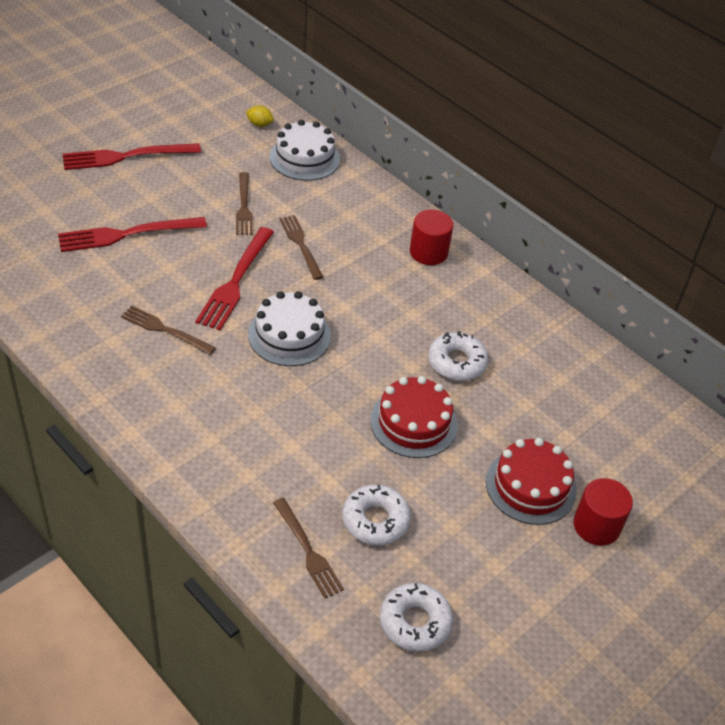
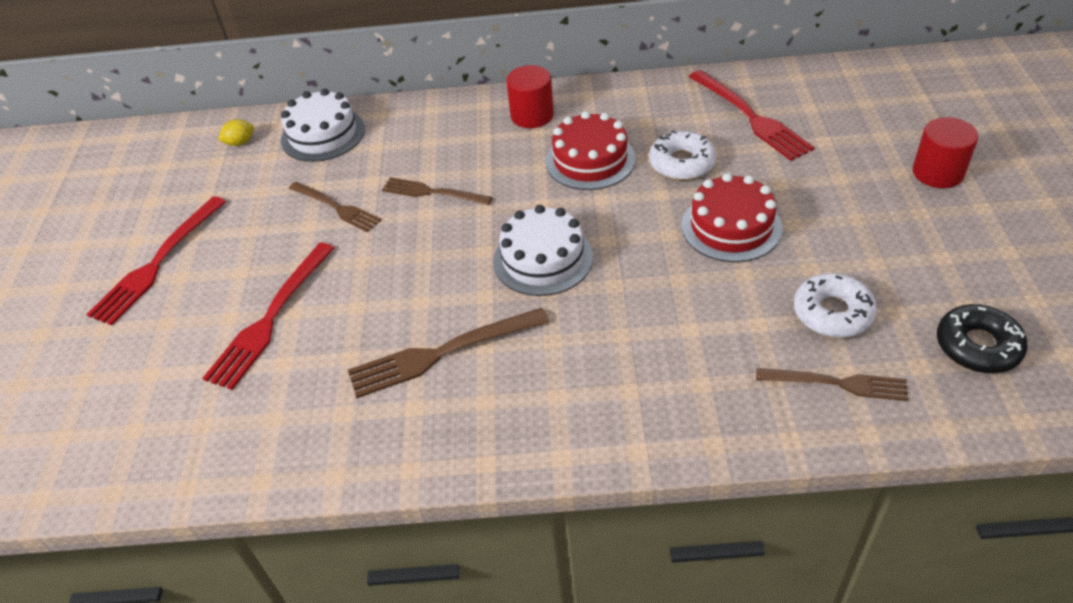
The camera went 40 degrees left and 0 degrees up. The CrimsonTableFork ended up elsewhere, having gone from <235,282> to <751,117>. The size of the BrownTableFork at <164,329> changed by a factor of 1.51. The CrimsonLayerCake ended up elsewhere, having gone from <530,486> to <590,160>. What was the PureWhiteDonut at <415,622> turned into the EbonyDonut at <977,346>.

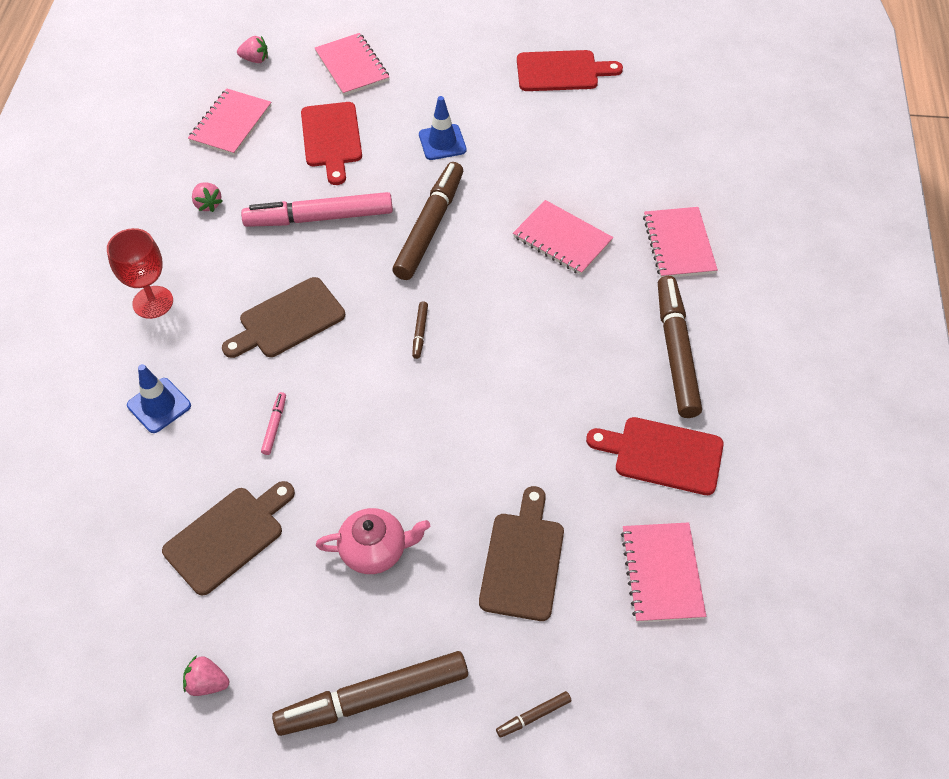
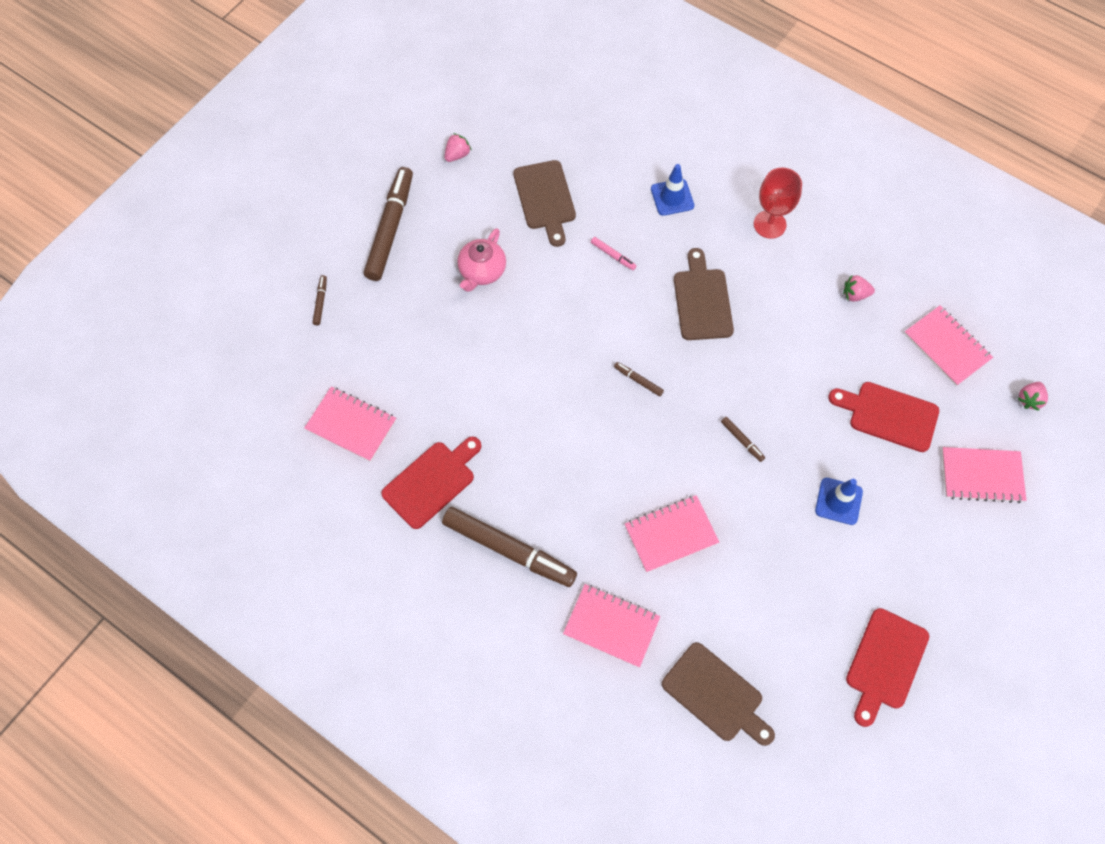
The camera went 120 degrees right and 10 degrees up. The size of the BrownMarker at <430,227> changed by a factor of 0.41. The second view lost the PinkMarker at <319,218>. The BrownCuttingBoard ended up elsewhere, having gone from <523,560> to <716,695>.

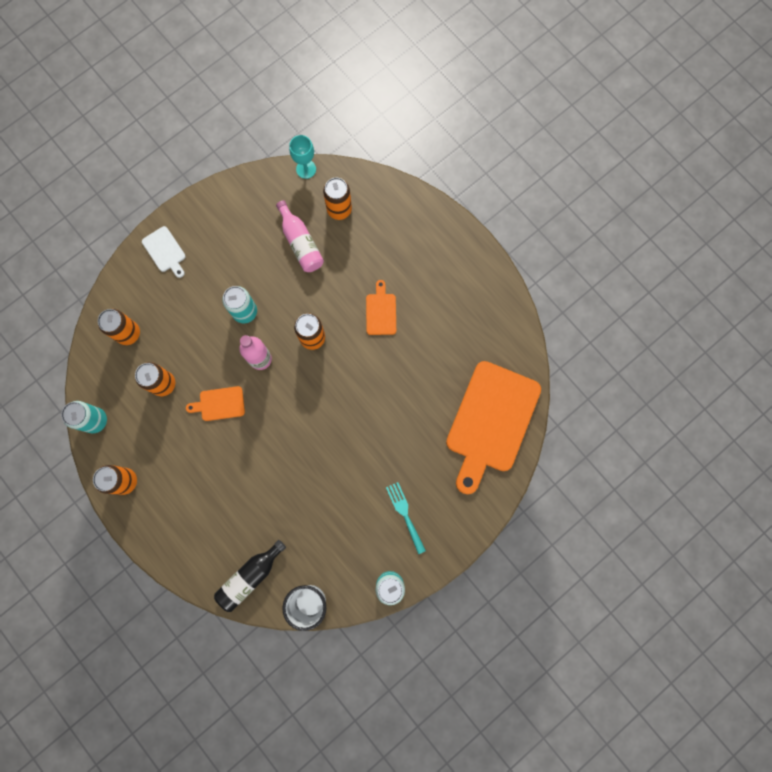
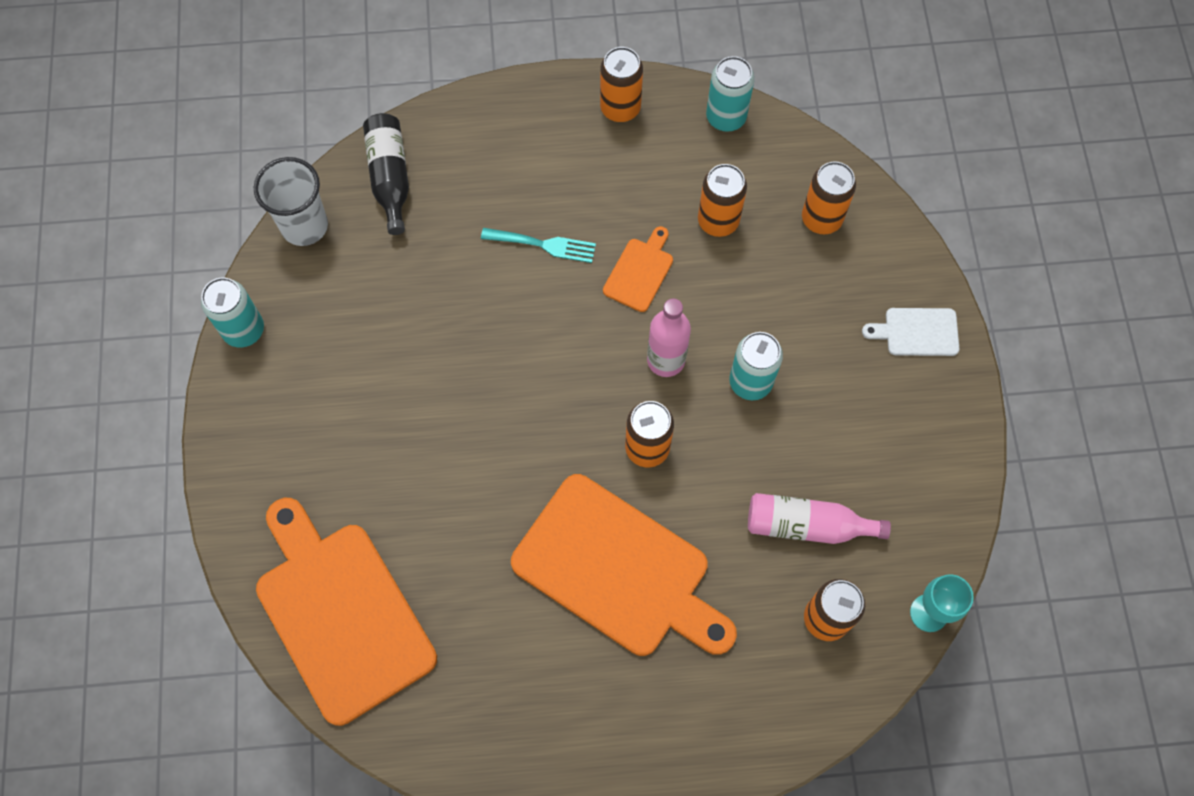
The camera went 125 degrees right and 10 degrees down. The size of the BrightOrangeCuttingBoard at <381,312> changed by a factor of 2.27. The AquaTableFork ended up elsewhere, having gone from <405,514> to <544,245>.

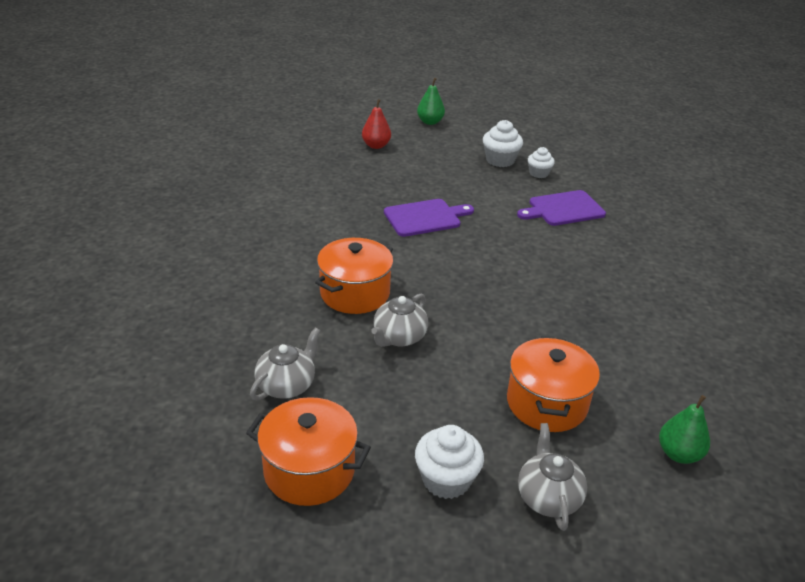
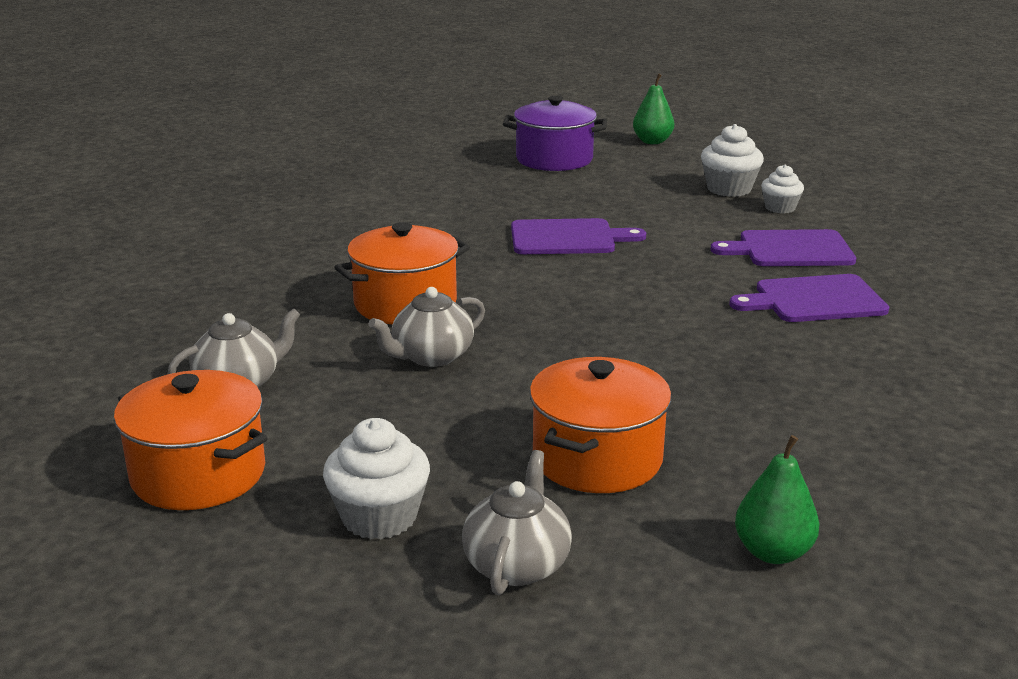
The camera went 20 degrees right and 10 degrees down. Where the CrimsonPear stood at <376,146>, the VioletStockpot came to stand at <554,159>. The second view gained the VioletCuttingBoard at <814,300>.

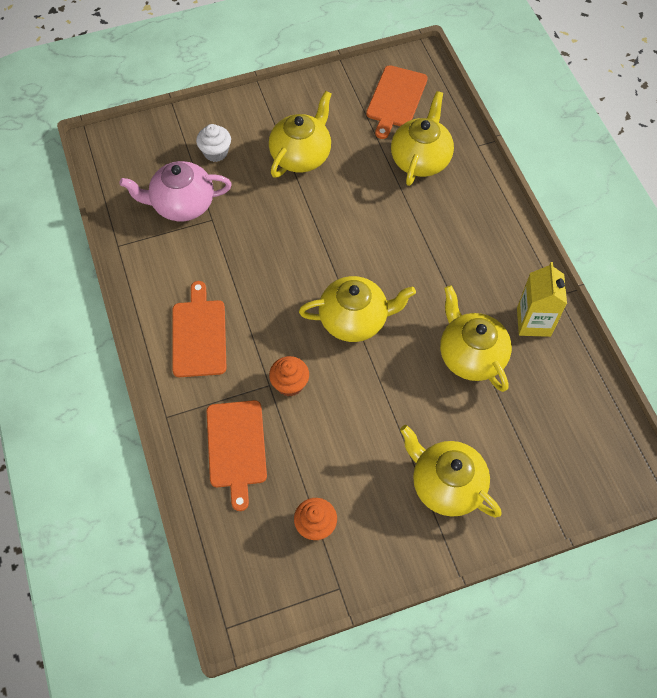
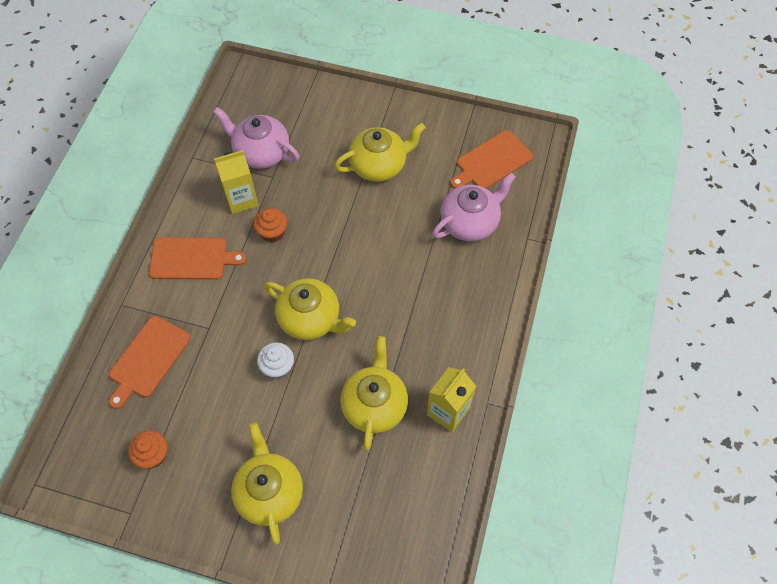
The camera went 35 degrees right and 0 degrees up. What was the YellowChinaTeapot at <420,159> turned into the PinkChinaTeapot at <470,222>. The PureWhiteCupcake ended up elsewhere, having gone from <215,152> to <278,367>. The BrightOrangeCuttingBoard at <199,335> ended up facing another way, 60 degrees clockwise from before. The BrightOrangeCupcake ended up elsewhere, having gone from <290,384> to <272,232>. The second view gained the YellowJuiceCarton at <241,199>.

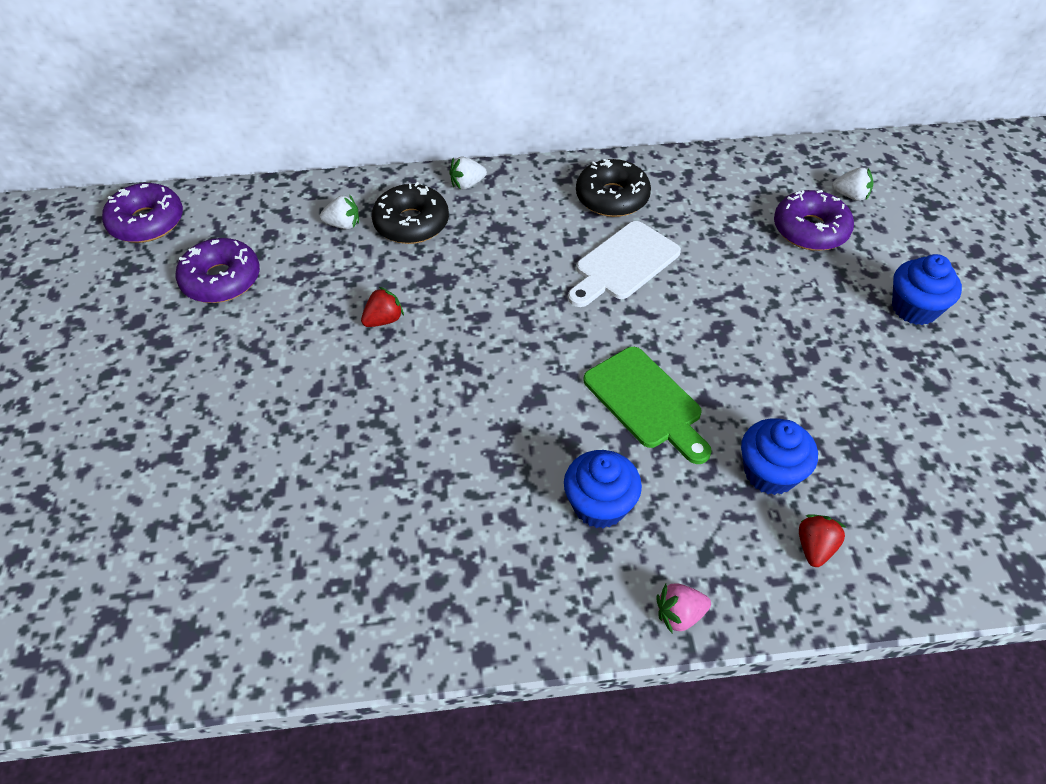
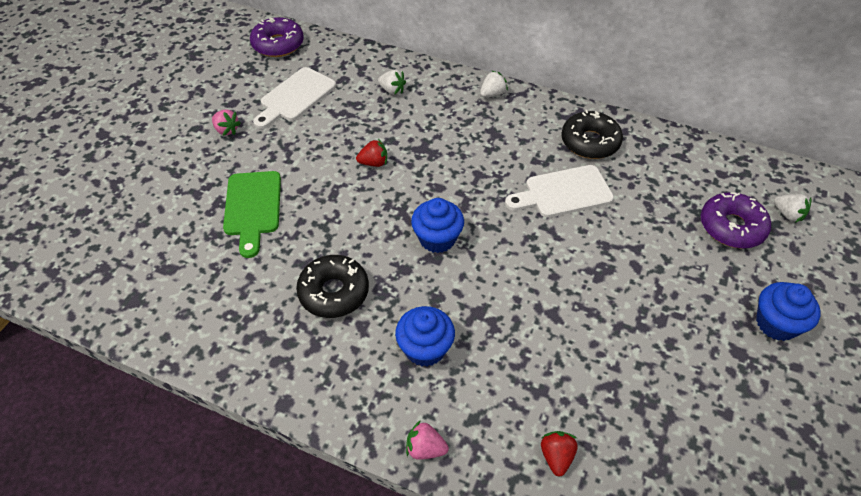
The camera went 30 degrees right and 0 degrees up. The PureWhiteToyStrawberry at <467,184> ended up facing another way, 135 degrees clockwise from before. The EbonyDonut ended up elsewhere, having gone from <411,223> to <334,292>. Where the VioletDonut stood at <221,280>, the PureWhiteCuttingBoard came to stand at <295,97>. The EmeraldCuttingBoard ended up elsewhere, having gone from <646,402> to <253,207>. The BlueCupcake ended up elsewhere, having gone from <770,473> to <437,238>. The CrimsonToyStrawberry at <815,547> ended up facing another way, 45 degrees counterclockwise from before. The second view gained the PinkToyStrawberry at <227,130>.

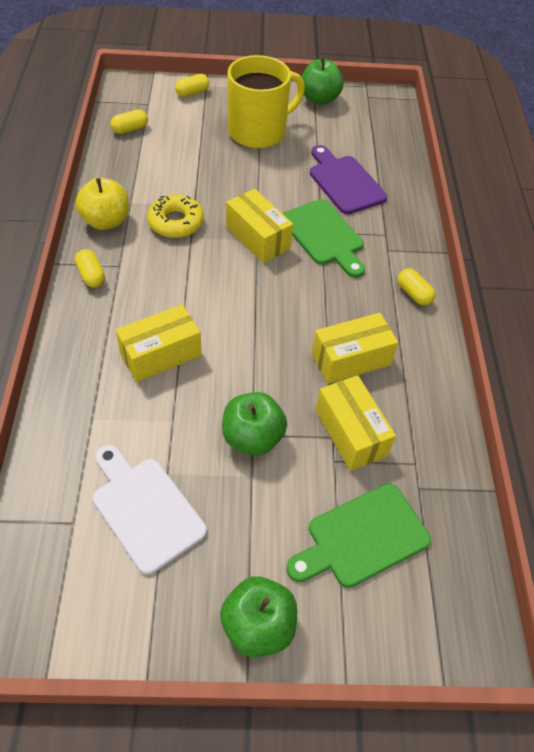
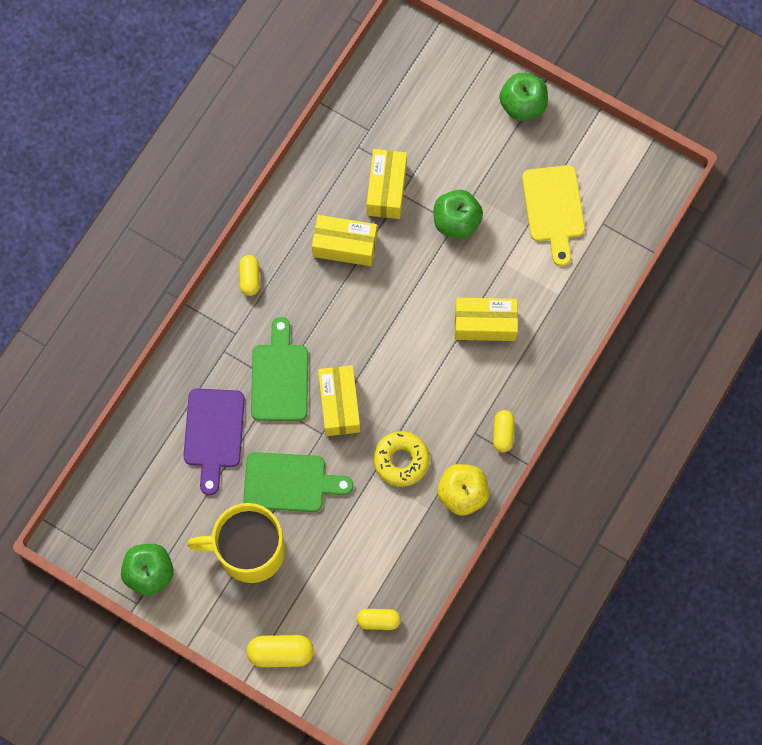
The camera went 145 degrees left and 20 degrees up. The size of the YellowCapsule at <192,93> changed by a factor of 1.51. What was the PureWhiteCuttingBoard at <145,509> turned into the YellowCuttingBoard at <554,208>. The EmeraldCuttingBoard ended up elsewhere, having gone from <362,537> to <290,482>.

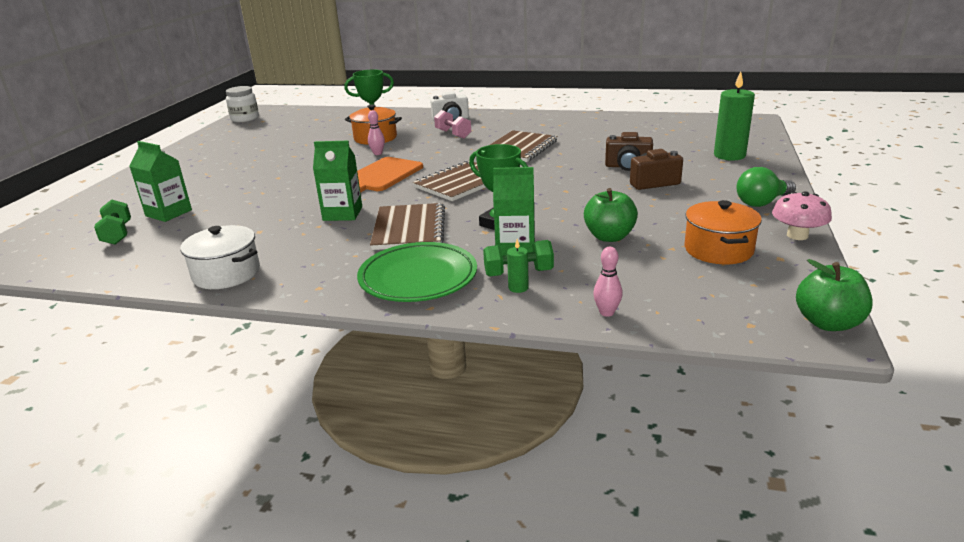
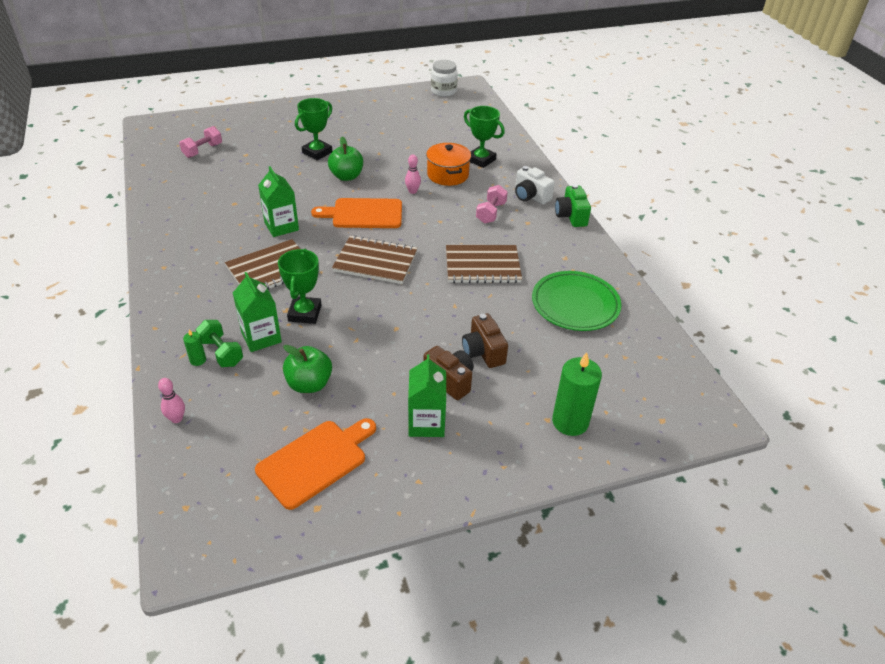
The camera went 55 degrees right and 15 degrees up. The EmeraldJuiceCarton ended up elsewhere, having gone from <168,213> to <426,423>. The second view lost the EmeraldBulb at <762,202>. The second view lost the PinkFungus at <797,235>. What was the EmeraldDumbbell at <117,234> turned into the PinkDumbbell at <203,150>. Where the BrightOrangeStockpot stood at <718,250>, the BrightOrangeCuttingBoard came to stand at <315,461>. The second view lost the PureWhiteStockpot at <226,274>. The EmeraldPlate ended up elsewhere, having gone from <418,278> to <575,304>. The EmeraldApple ended up elsewhere, having gone from <828,323> to <346,176>. The second view gained the EmeraldTrophy at <317,152>. The second view gained the EmeraldPhotoCamera at <571,216>.

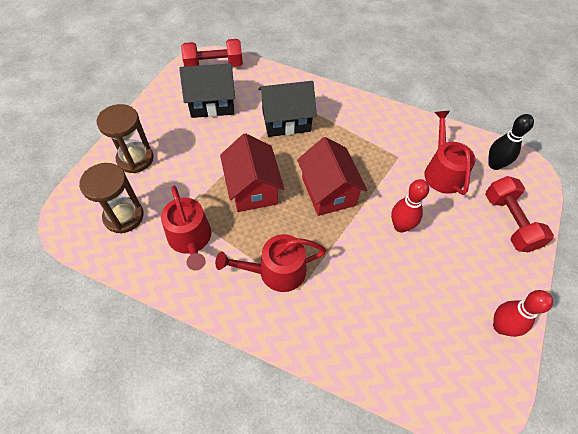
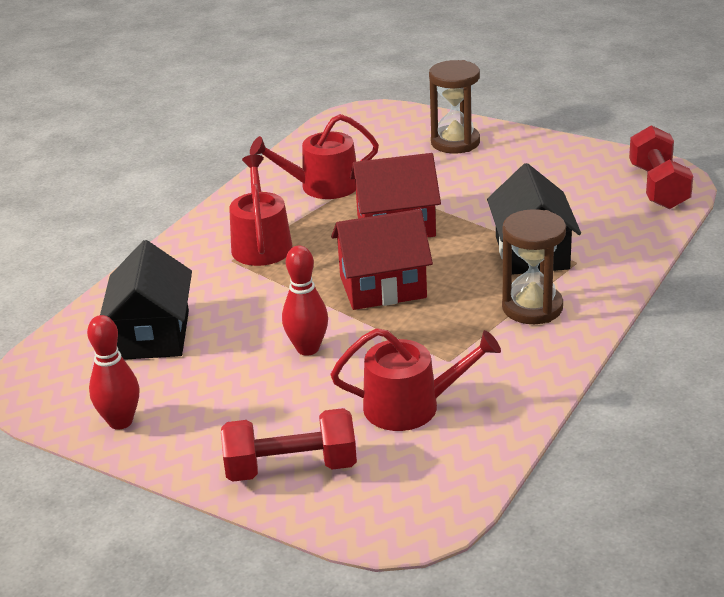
The camera went 100 degrees right and 25 degrees down. The EbonyHouse ended up elsewhere, having gone from <212,103> to <152,335>. The second view lost the EbonyBowlingPin at <494,165>. The BrownSandTimer ended up elsewhere, having gone from <124,216> to <532,307>.

